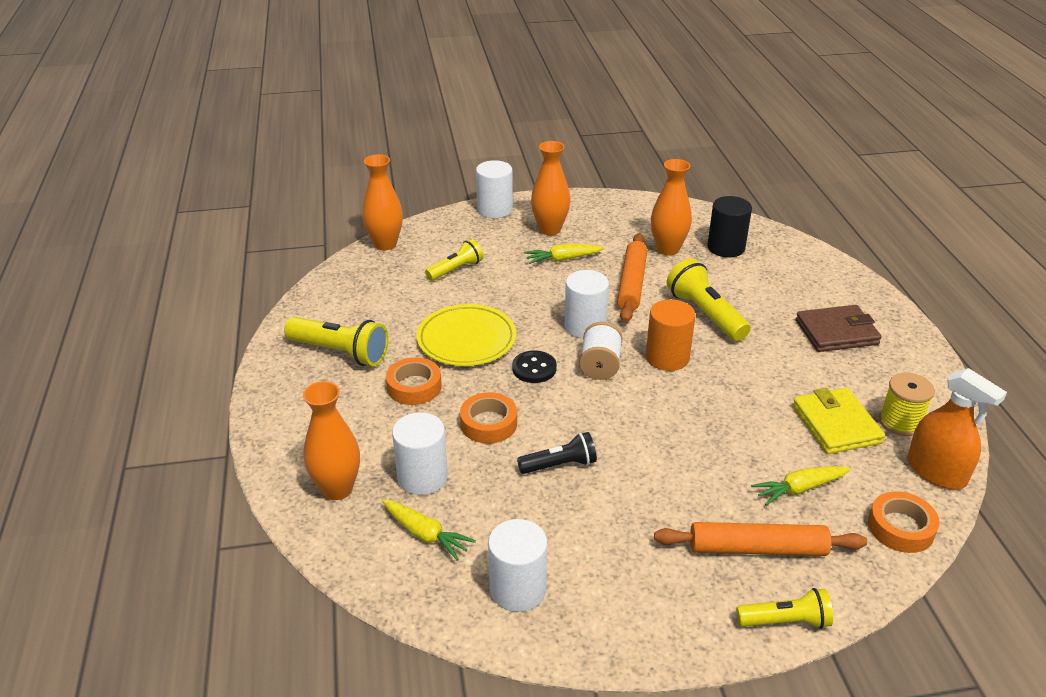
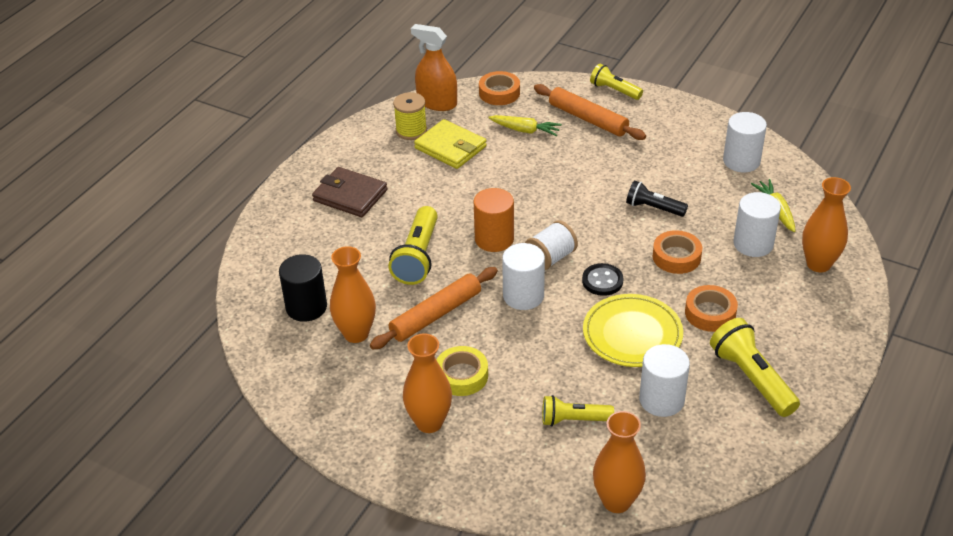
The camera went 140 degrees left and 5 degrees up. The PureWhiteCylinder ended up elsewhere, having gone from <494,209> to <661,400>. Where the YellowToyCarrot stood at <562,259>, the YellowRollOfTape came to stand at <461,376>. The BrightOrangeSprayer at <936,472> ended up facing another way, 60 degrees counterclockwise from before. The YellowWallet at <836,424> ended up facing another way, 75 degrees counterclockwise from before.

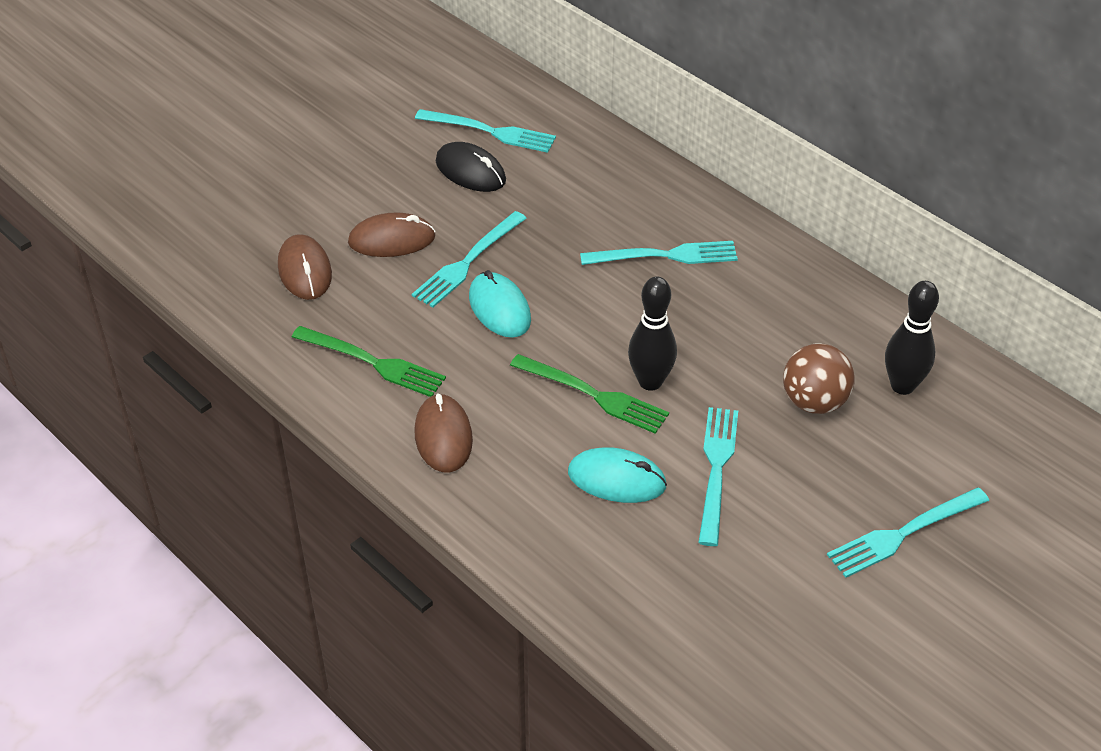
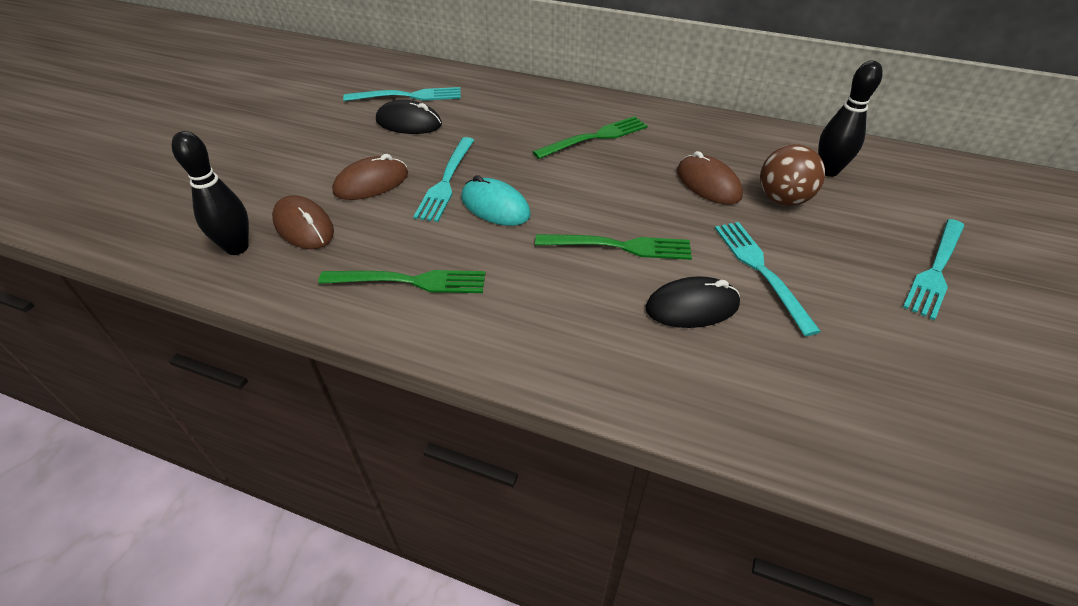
The camera went 25 degrees left and 0 degrees up. What was the AquaTableFork at <666,255> turned into the EmeraldTableFork at <595,137>. The EbonyBowlingPin ended up elsewhere, having gone from <650,382> to <237,247>. The BrownMouse ended up elsewhere, having gone from <443,436> to <708,184>. What was the AquaMouse at <616,479> turned into the EbonyMouse at <692,307>.

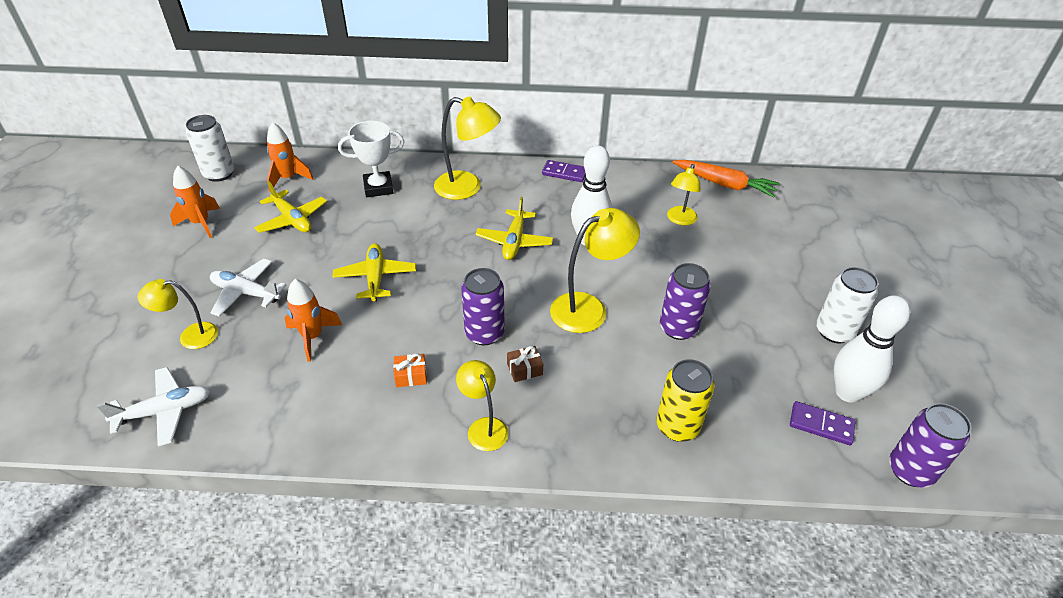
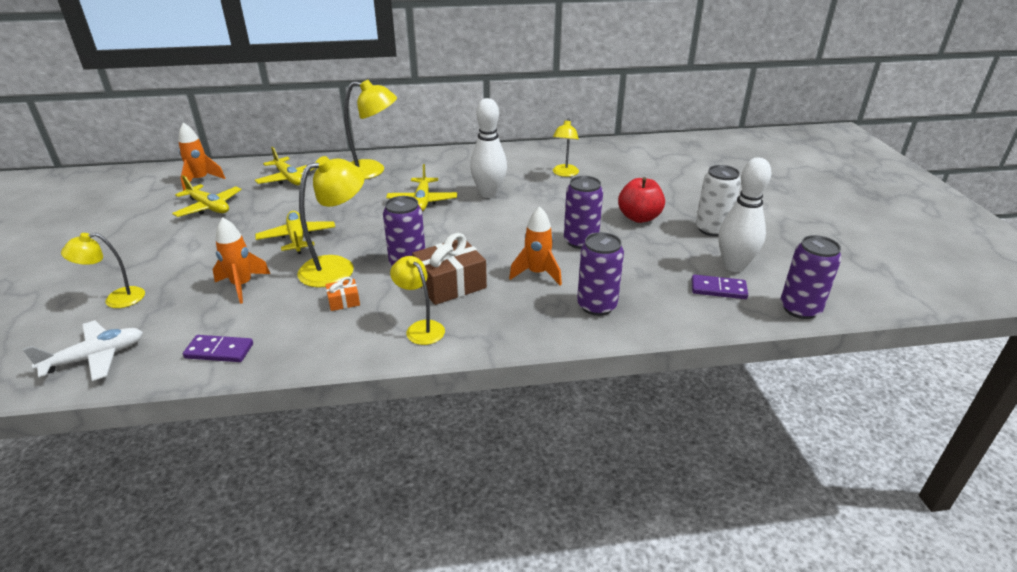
The camera went 10 degrees left and 10 degrees down. The second view lost the PureWhiteCan at <219,174>. Where the PureWhiteTrophy stood at <378,188>, the YellowToyPlane came to stand at <289,178>. The VioletDomino ended up elsewhere, having gone from <564,173> to <219,351>. The second view lost the BrightOrangeToyCarrot at <724,184>. The BrightOrangeSpaceship ended up elsewhere, having gone from <201,223> to <537,273>. The YellowLamp ended up elsewhere, having gone from <589,308> to <337,267>. The second view lost the PureWhiteToyPlane at <246,293>. The size of the BrownPresent at <524,369> changed by a factor of 2.07. What was the YellowCan at <677,426> turned into the VioletCan at <596,306>. The second view gained the CrimsonApple at <639,217>.

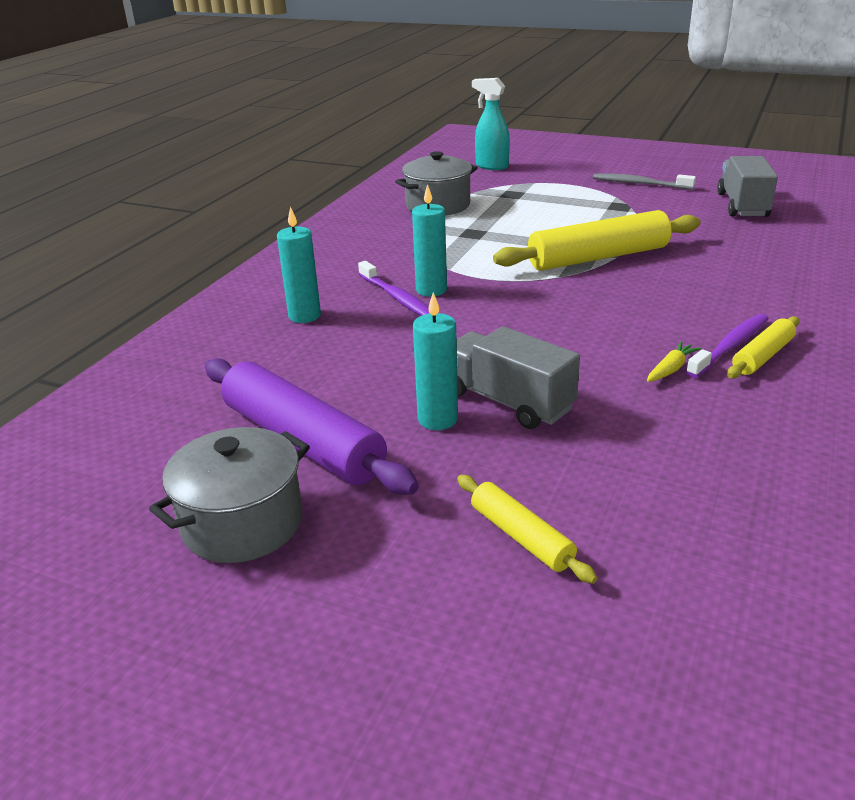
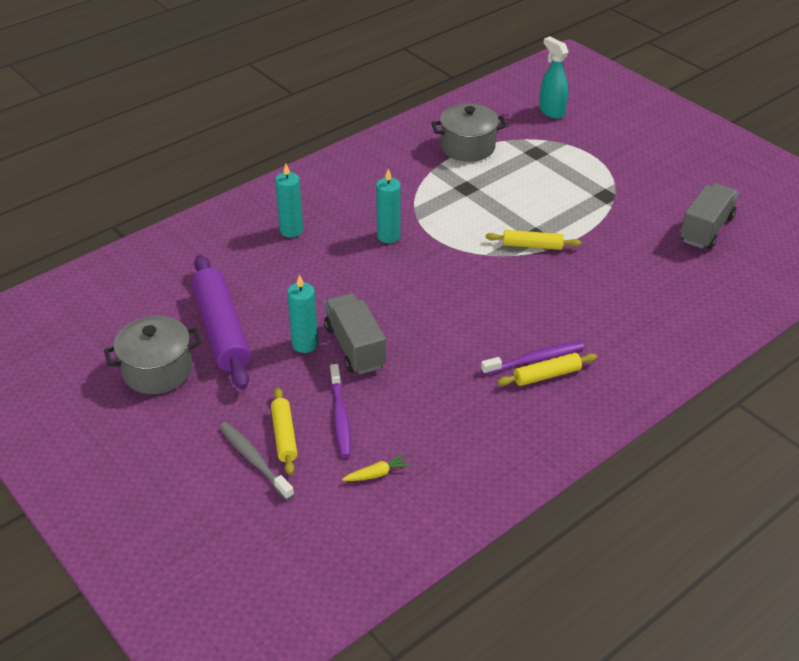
The camera went 25 degrees right and 10 degrees up. The GrayDentalBrush ended up elsewhere, having gone from <639,184> to <254,460>. The size of the YellowRollingPin at <598,257> changed by a factor of 0.52. The VioletDentalBrush ended up elsewhere, having gone from <397,298> to <340,416>. The YellowToyCarrot ended up elsewhere, having gone from <671,369> to <377,474>.

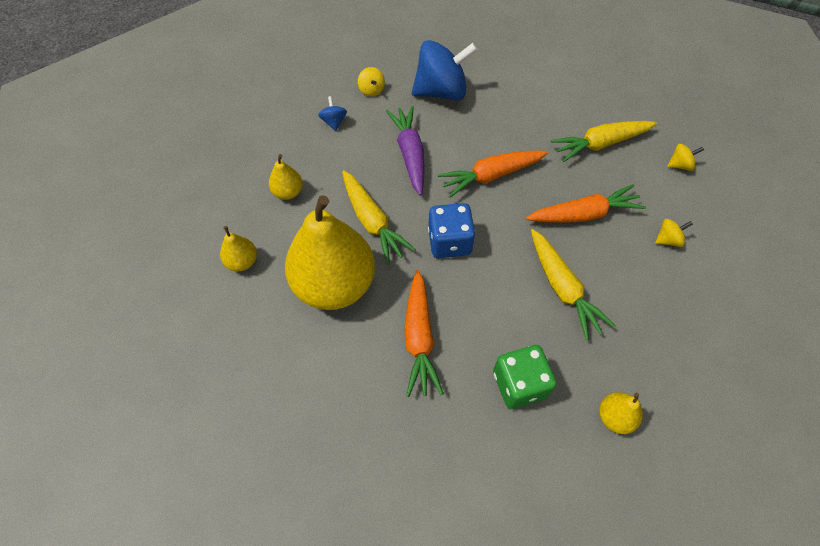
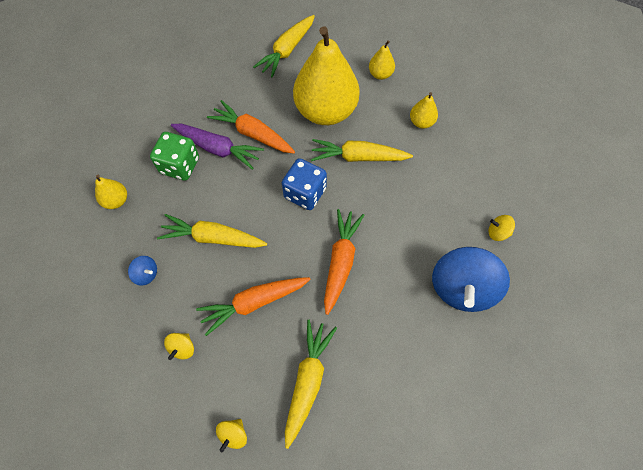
The camera went 125 degrees right and 5 degrees up. The BlueToyTop ended up elsewhere, having gone from <334,122> to <146,274>. The VioletToyCarrot ended up elsewhere, having gone from <410,154> to <218,149>. The BrightOrangeToyCarrot at <583,214> ended up facing another way, 45 degrees clockwise from before. The second view gained the YellowToyCarrot at <287,50>.

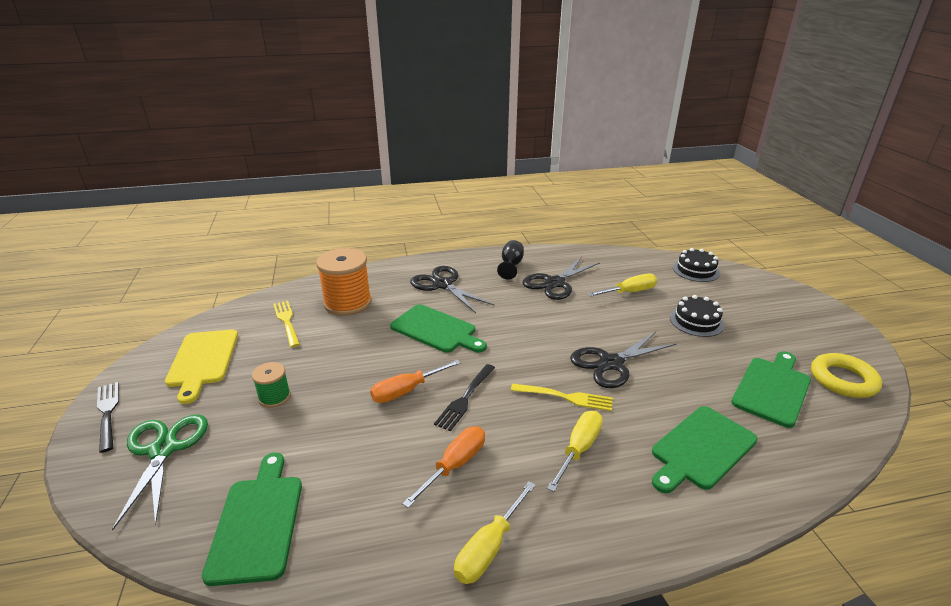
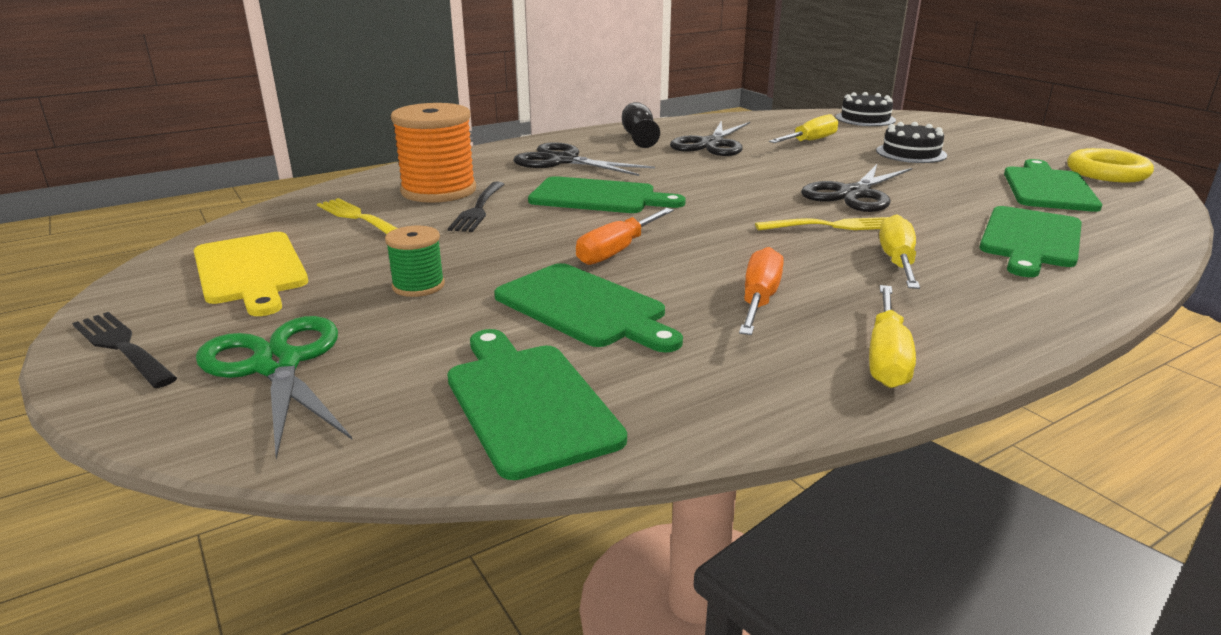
The camera went 20 degrees left and 5 degrees down. The EbonyTableFork ended up elsewhere, having gone from <465,398> to <478,208>. The second view gained the EmeraldCuttingBoard at <584,307>.

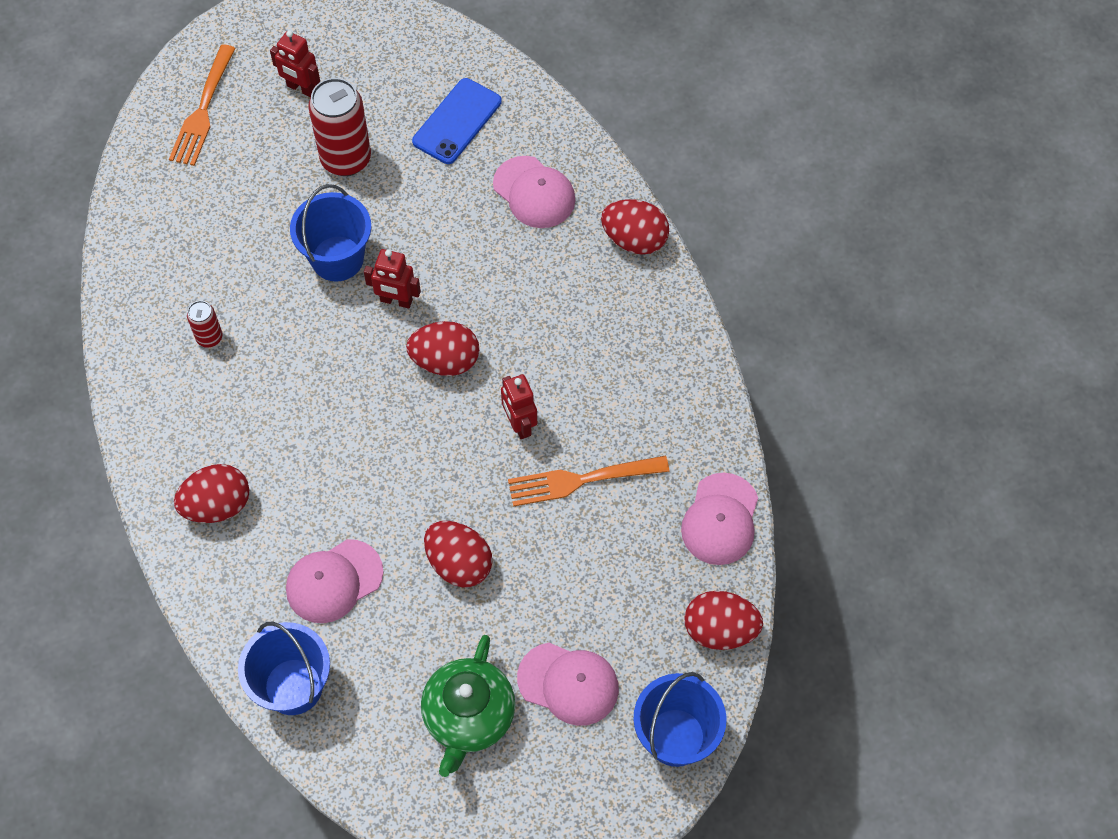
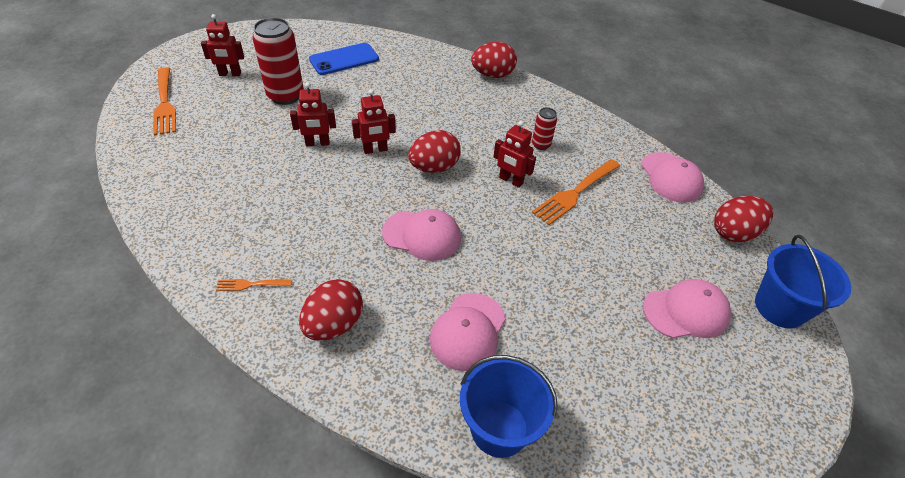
The camera went 35 degrees left and 15 degrees down. The BlueMobilePhone at <457,121> ended up facing another way, 60 degrees clockwise from before. The PinkBaseballCap ended up elsewhere, having gone from <534,192> to <422,235>. Where the BluePail stood at <337,258>, the CrimsonToyRobot came to stand at <317,143>. The CrimsonCan ended up elsewhere, having gone from <209,337> to <541,145>. The second view lost the CrimsonEgg at <459,563>. The second view lost the EmeraldChinaTeapot at <468,716>. The second view gained the BrightOrangeTableFork at <251,284>.

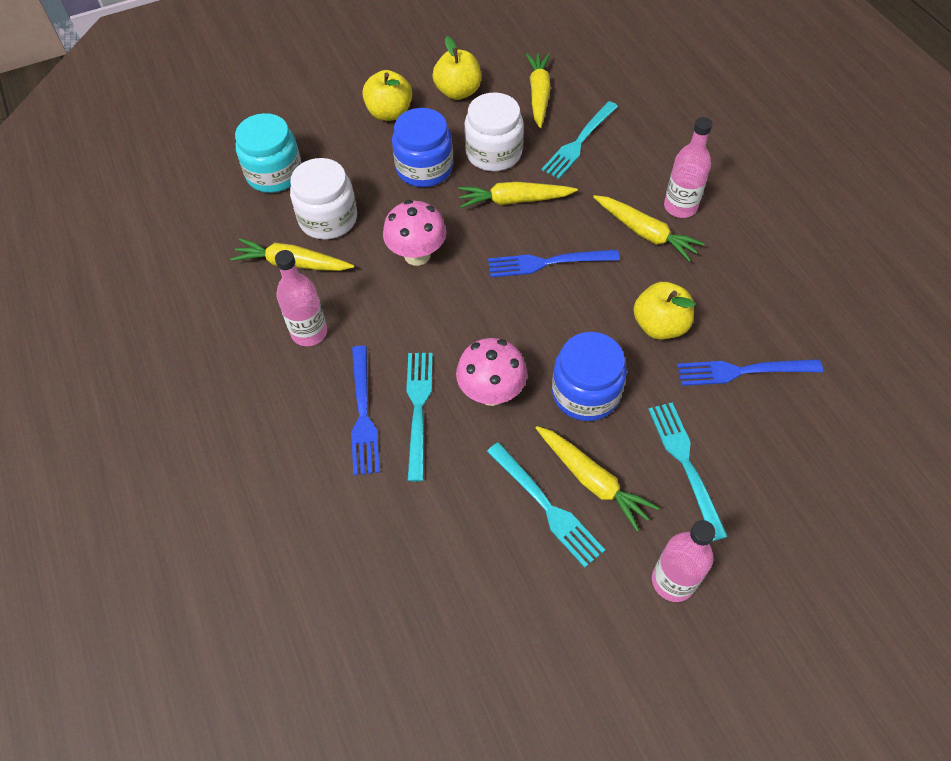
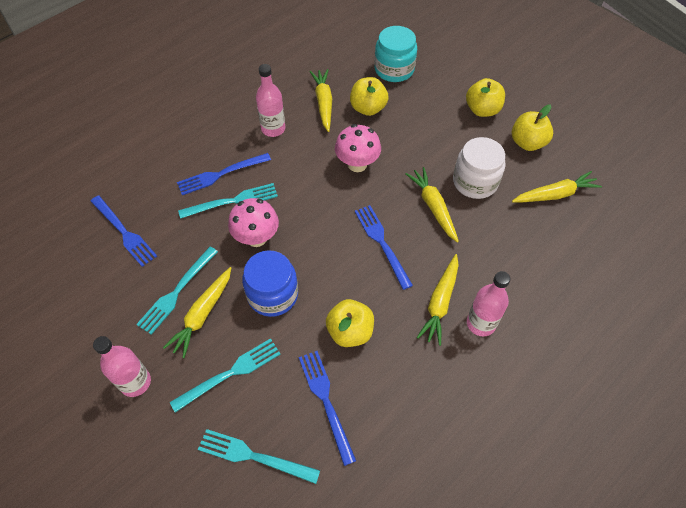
The camera went 70 degrees right and 0 degrees up. The AquaTableFork ended up elsewhere, having gone from <579,143> to <253,456>. The second view lost the BlueJamJar at <424,168>. Where the PureWhiteJamJar stood at <328,219>, the YellowApple came to stand at <368,108>. The second view gained the BlueTableFork at <124,232>.

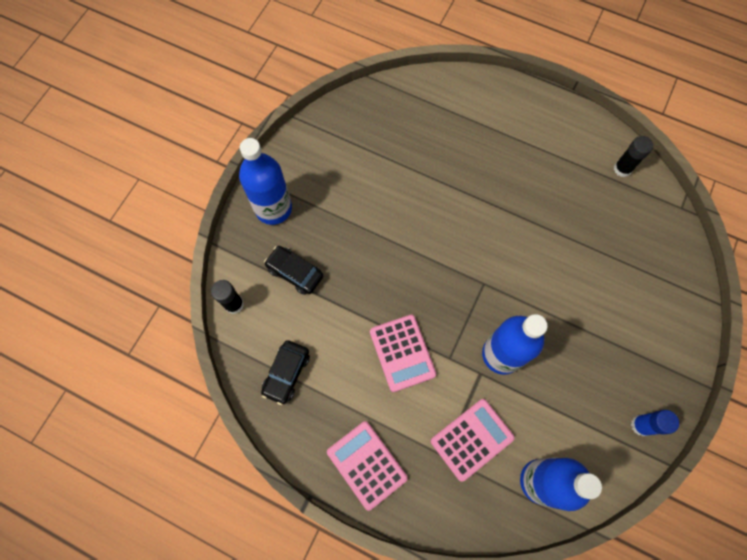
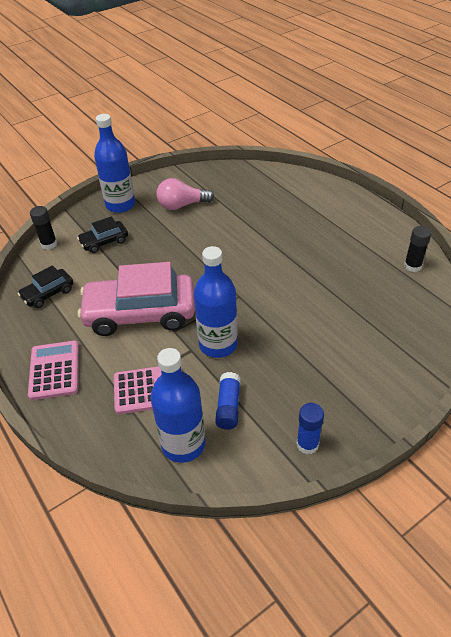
The camera went 30 degrees right and 25 degrees down. The EbonyCar at <295,272> ended up facing another way, 90 degrees counterclockwise from before. Where the PinkCalculator stood at <402,353>, the PinkCar came to stand at <140,313>. The second view gained the PinkBulb at <182,205>. The second view gained the BlueGlueStick at <228,406>.

